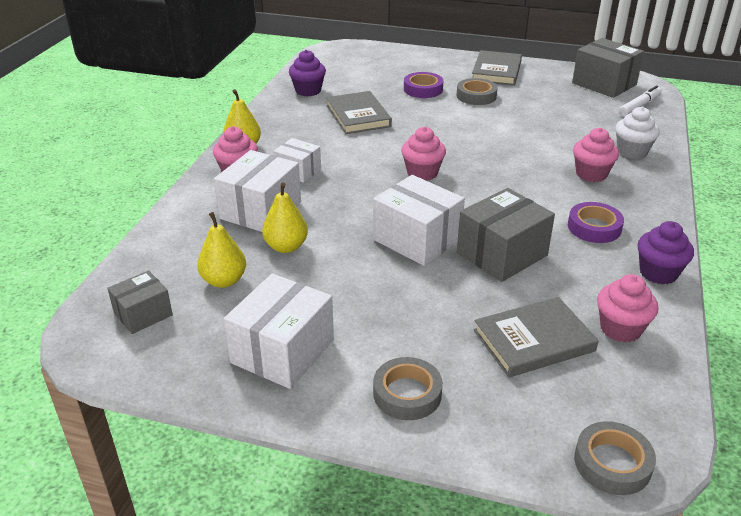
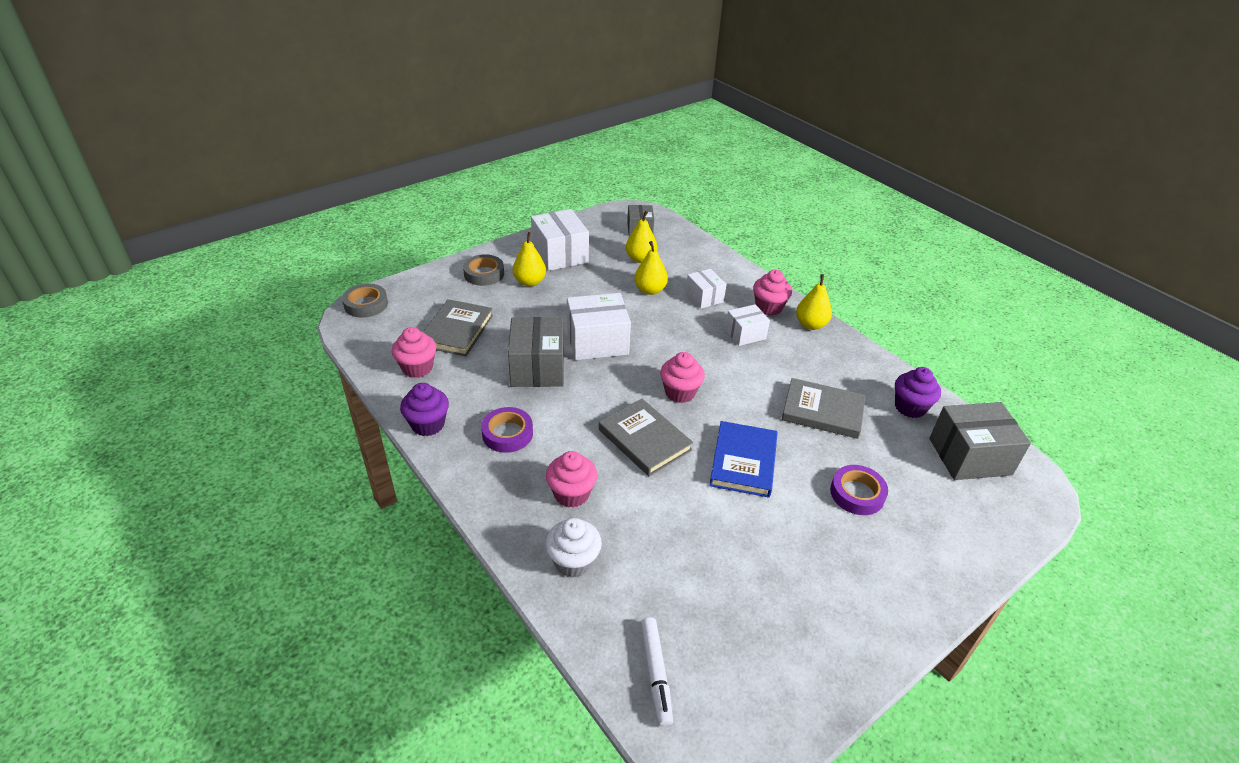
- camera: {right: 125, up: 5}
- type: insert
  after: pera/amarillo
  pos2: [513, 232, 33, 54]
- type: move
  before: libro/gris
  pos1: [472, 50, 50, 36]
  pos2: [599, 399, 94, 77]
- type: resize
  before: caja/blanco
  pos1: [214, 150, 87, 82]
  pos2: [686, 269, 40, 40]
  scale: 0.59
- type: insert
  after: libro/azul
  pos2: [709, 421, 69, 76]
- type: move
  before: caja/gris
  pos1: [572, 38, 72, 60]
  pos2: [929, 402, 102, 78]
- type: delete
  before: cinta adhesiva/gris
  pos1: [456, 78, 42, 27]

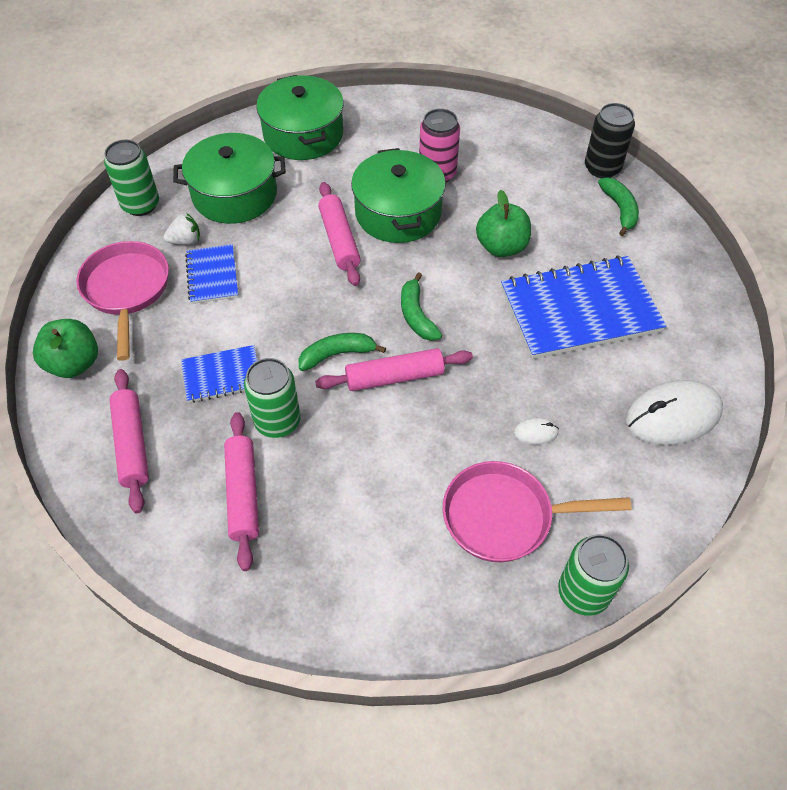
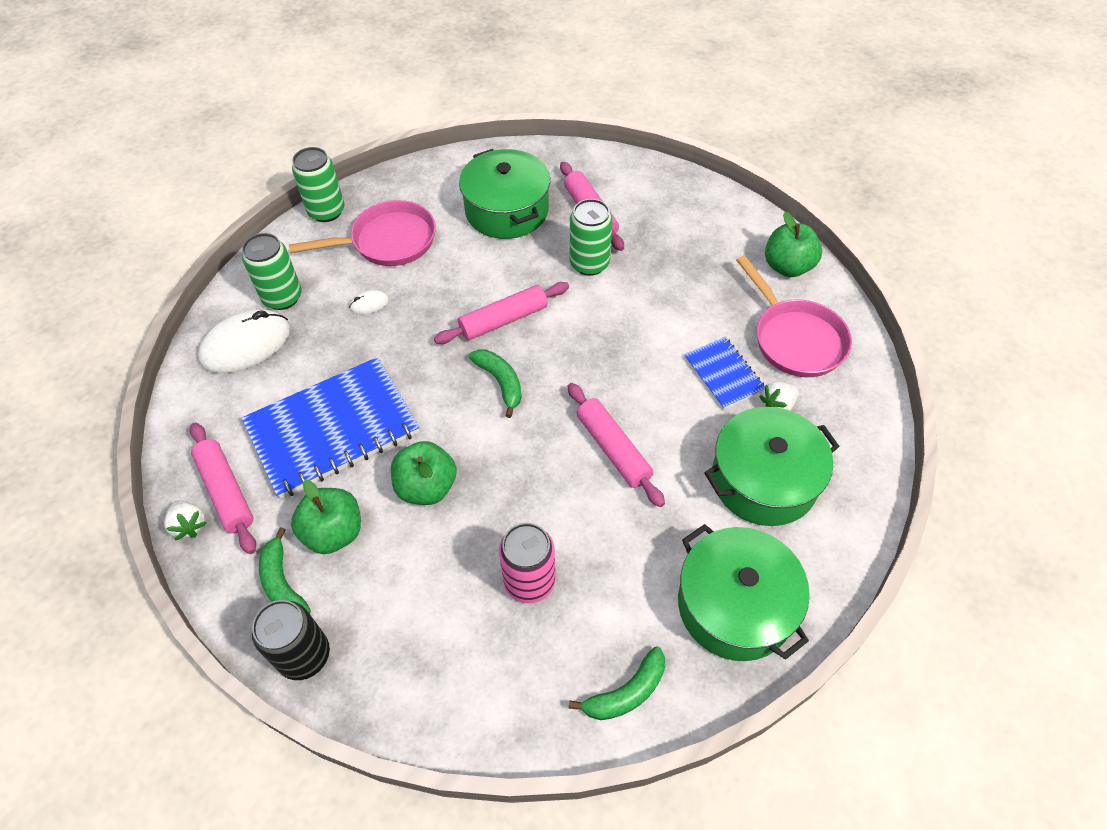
- camera: {right: 165, up: 0}
- type: insert
  after: fresa/blanco
  pos2: [164, 500, 43, 40]
- type: move
  before: rodillo/rosa
  pos1: [109, 369, 40, 144]
  pos2: [190, 423, 66, 131]
- type: move
  before: lata/verde
  pos1: [104, 140, 55, 76]
  pos2: [242, 233, 60, 77]
- type: insert
  after: manzana/verde
  pos2: [291, 479, 70, 75]
- type: move
  before: olla/verde
  pos1: [351, 148, 95, 95]
  pos2: [459, 149, 91, 90]
- type: move
  before: plátano/verde
  pos1: [299, 333, 87, 38]
  pos2: [569, 647, 96, 73]
- type: delete
  before: cuaderno/azul
  pos1: [181, 345, 76, 58]

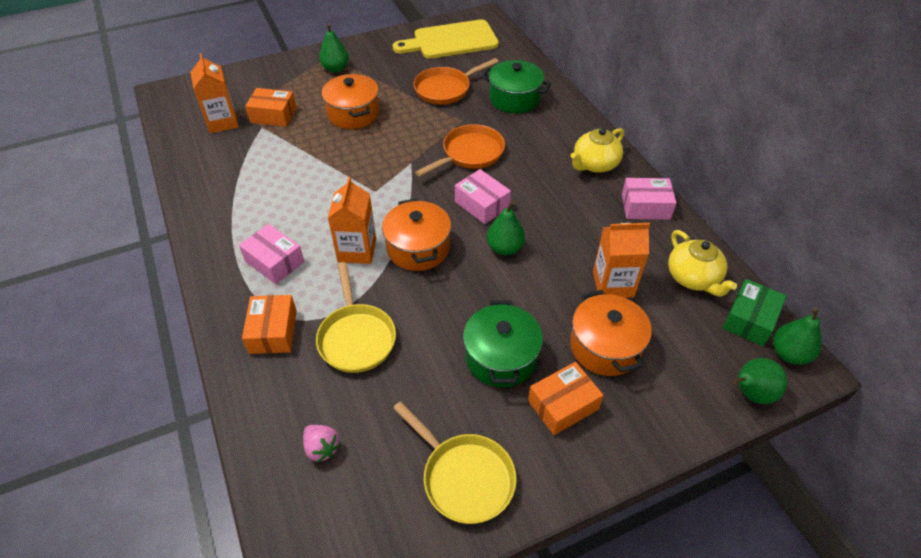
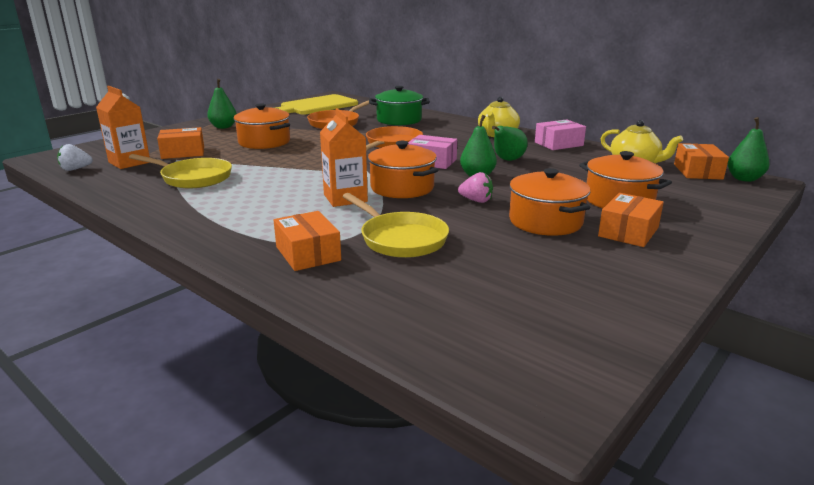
- camera: {right: -25, up: -25}
- type: insert
  after: fresa/blanco
  pos2: [57, 144, 36, 27]
- type: move
  before: sartén/amarillo
  pos1: [393, 401, 124, 123]
  pos2: [129, 154, 103, 34]
- type: move
  before: fresa/rosa
  pos1: [303, 425, 37, 37]
  pos2: [458, 172, 35, 31]
- type: move
  before: pera/verde
  pos1: [733, 358, 54, 46]
  pos2: [492, 126, 36, 35]
- type: recolor
  before: olla/verde
  after: olla/naranja
  pos1: [463, 300, 80, 87]
  pos2: [509, 168, 82, 68]
- type: recolor
  before: caja/verde
  after: caja/naranja
  pos1: [723, 279, 64, 67]
  pos2: [674, 143, 55, 37]
- type: delete
  before: caja/rosa
  pos1: [239, 224, 65, 60]
- type: delete
  before: cartón de leche/naranja
  pos1: [593, 223, 57, 75]

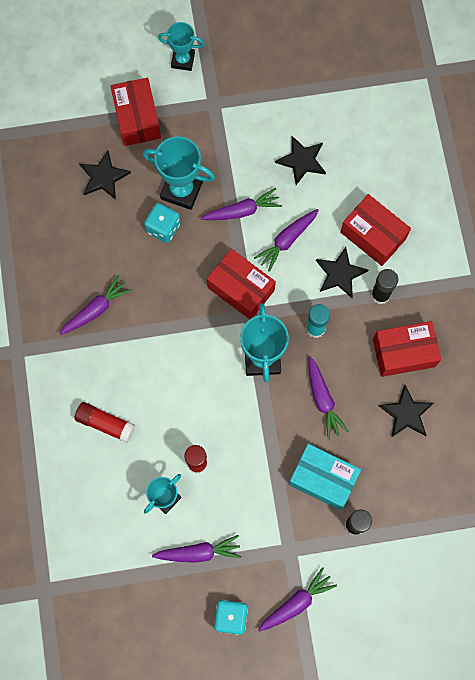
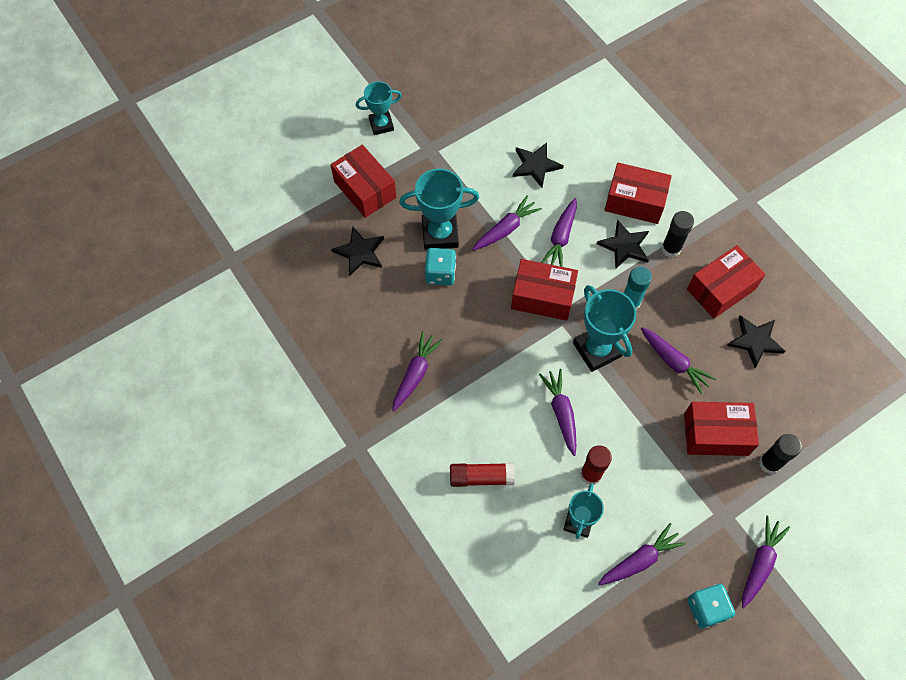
- camera: {right: -25, up: -10}
- type: insert
  after: zanahoria/morado
  pos2: [539, 369, 37, 87]
- type: recolor
  before: caja/turquesa
  after: caja/rojo
  pos1: [289, 444, 72, 66]
  pos2: [684, 402, 75, 54]

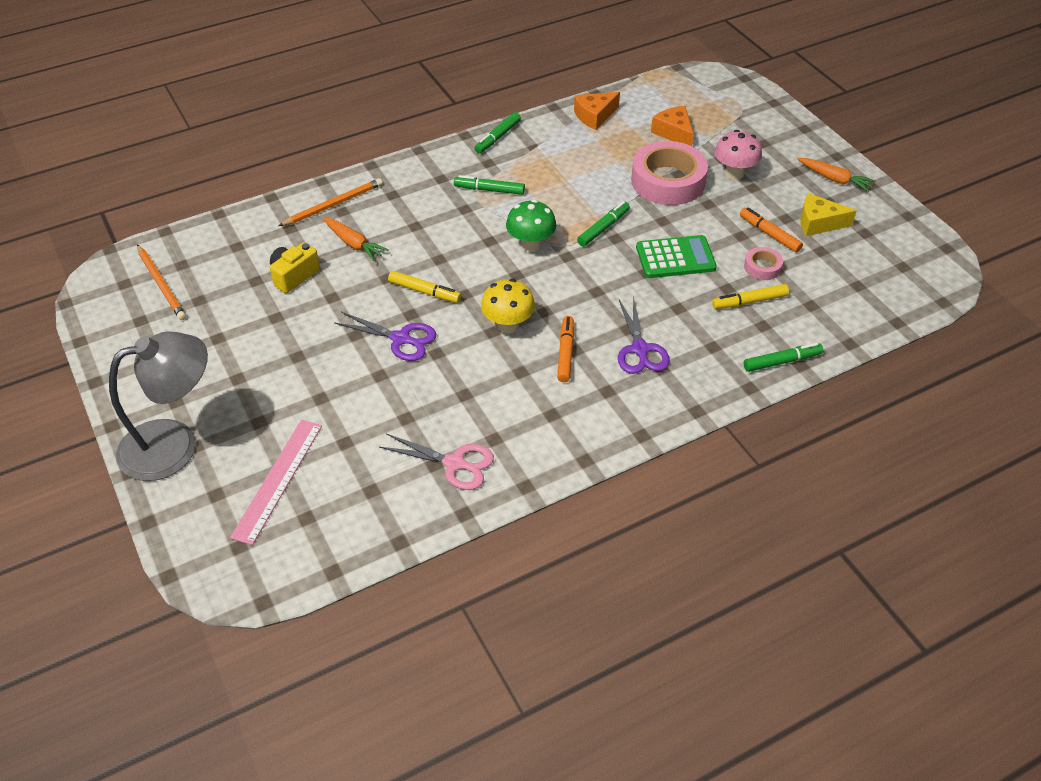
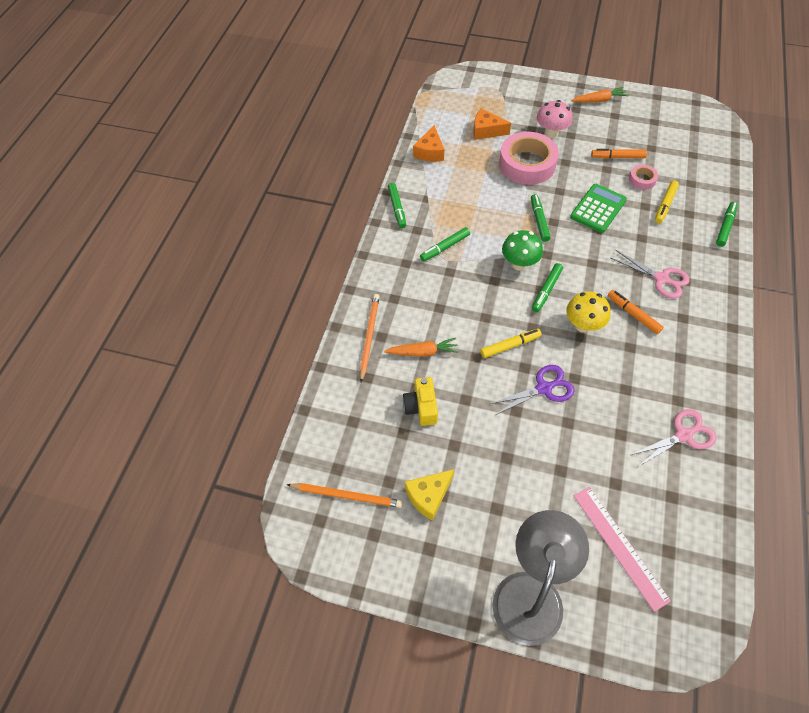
- camera: {right: -45, up: 10}
- type: move
  before: queso/amarillo
  pos1: [800, 193, 57, 43]
  pos2: [405, 469, 49, 52]
- type: insert
  after: rotulador/verde
  pos2: [532, 263, 31, 49]
- type: recolor
  before: tijeras/morado
  after: tijeras/rosa
  pos1: [618, 296, 52, 78]
  pos2: [611, 250, 79, 49]

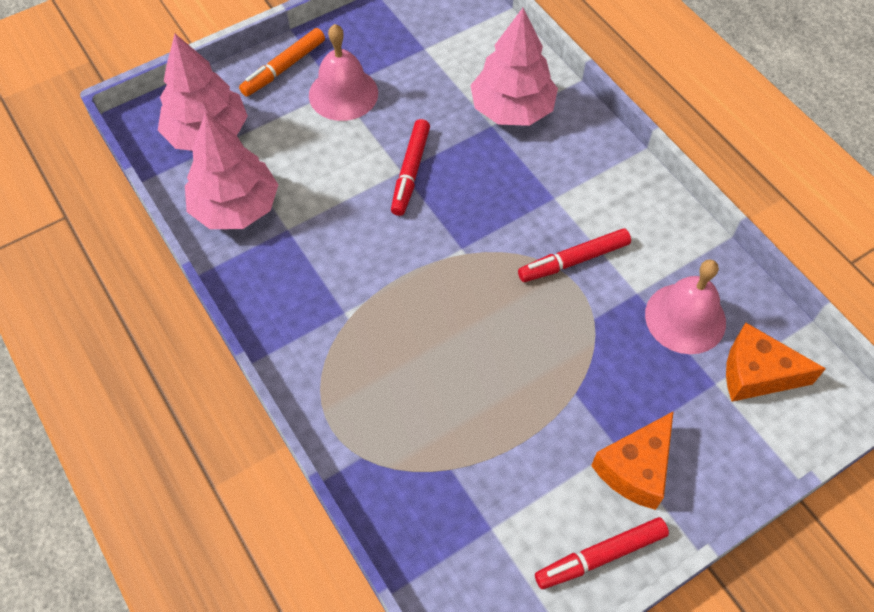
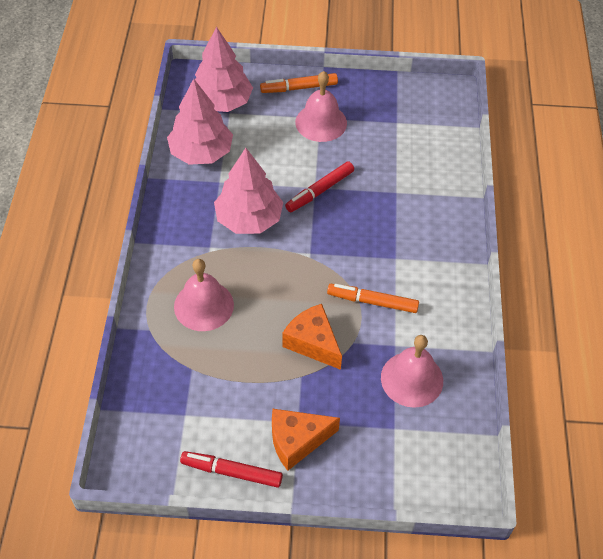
- camera: {right: 35, up: -5}
- type: insert
  after: campana/rosa
  pos2: [174, 259, 60, 72]
- type: move
  before: árbol/rosa
  pos1: [470, 8, 88, 118]
  pos2: [214, 148, 69, 86]
- type: move
  before: queso/naranja
  pos1: [726, 323, 100, 79]
  pos2: [282, 304, 60, 66]
- type: recolor
  before: rotulador/rojo
  after: rotulador/naranja
  pos1: [518, 229, 113, 53]
  pos2: [327, 284, 92, 29]

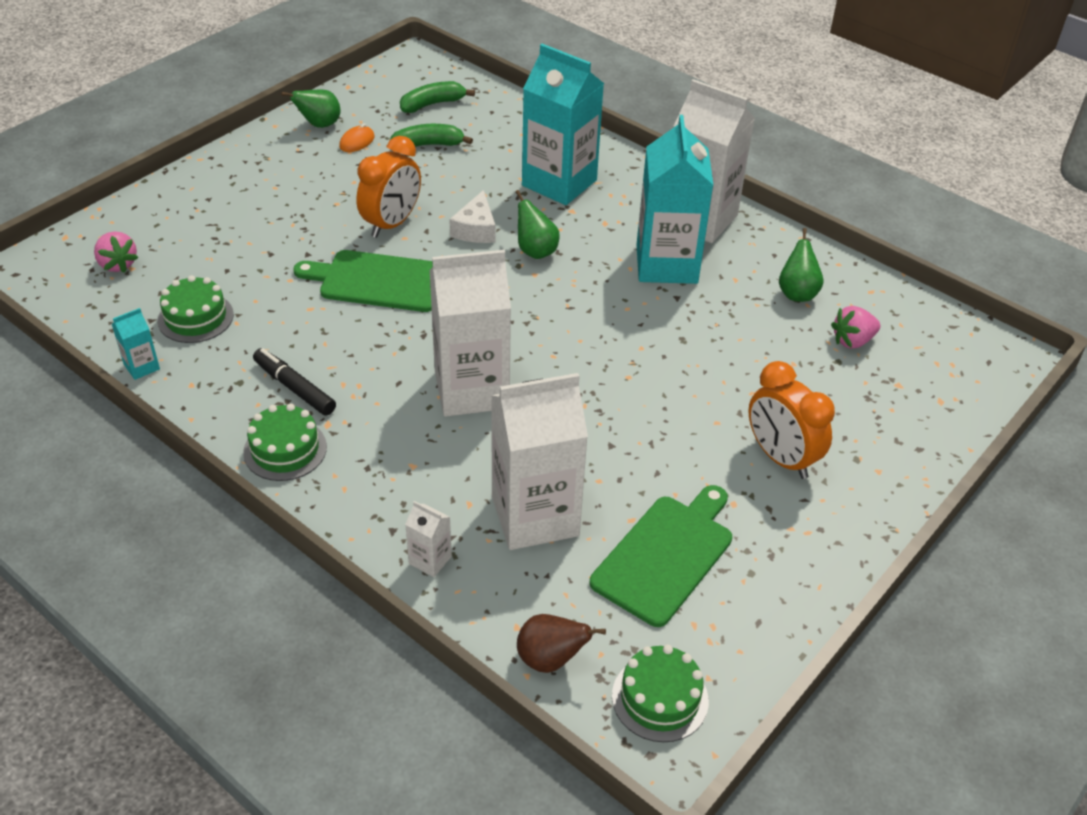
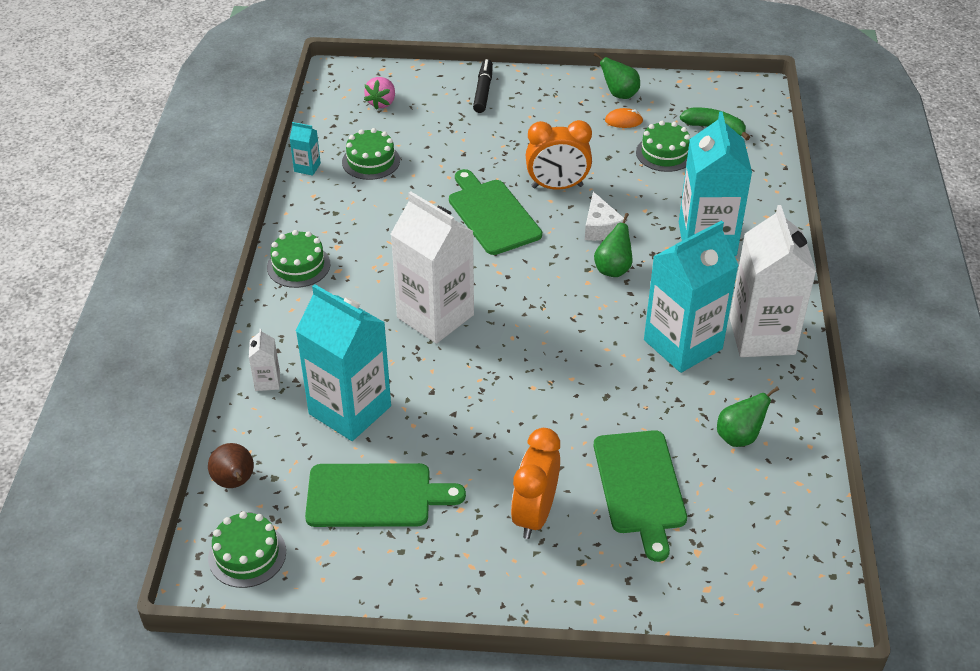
- camera: {right: 55, up: 0}
- type: recolor
  before: cartón de leche/blanco
  after: cartón de leche/turquesa
  pos1: [491, 373, 97, 177]
  pos2: [295, 284, 96, 157]
- type: move
  before: rotulador/negro
  pos1: [253, 348, 83, 68]
  pos2: [473, 59, 20, 54]
- type: rotate
  before: queso/blanco
  pos1: [449, 190, 46, 53]
  pos2: [585, 192, 41, 49]
  turn: -75
- type: insert
  after: tabla de cortar/verde
  pos2: [594, 430, 93, 132]
- type: replace
  before: plátano/verde
  after: tarta/verde
  pos1: [390, 124, 83, 23]
  pos2: [636, 121, 54, 51]
- type: delete
  before: fresa/rosa
  pos1: [831, 306, 49, 43]

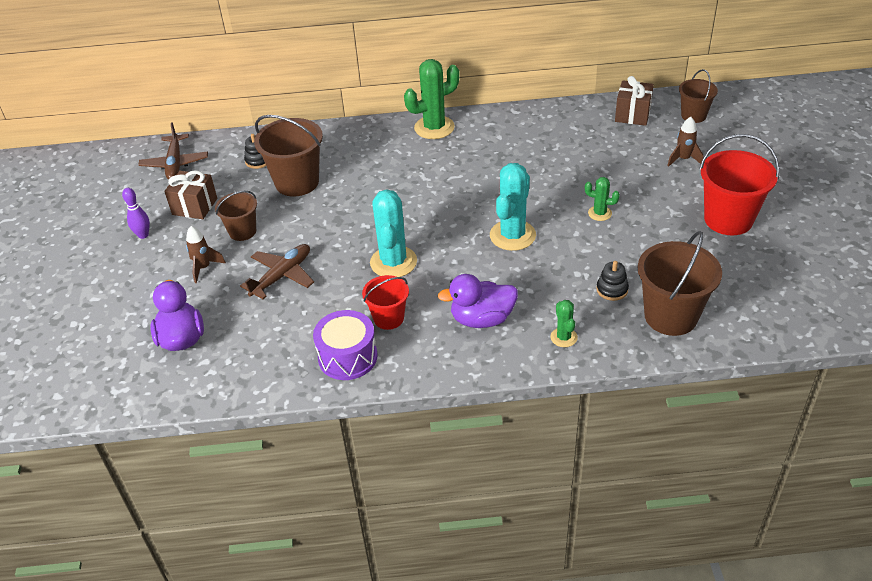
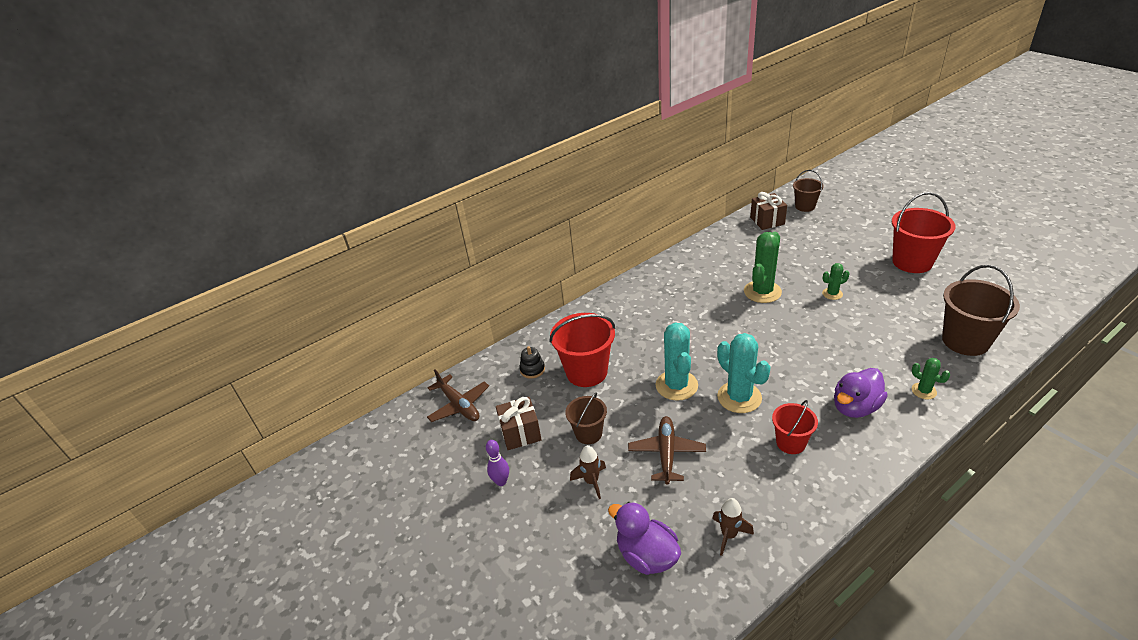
- camera: {right: -30, up: -5}
- type: recolor
  before: balde/marrón
  after: balde/rojo
  pos1: [254, 115, 69, 81]
  pos2: [549, 313, 66, 74]
- type: move
  before: cactus/turquesa
  pos1: [490, 163, 46, 88]
  pos2: [656, 323, 42, 78]
- type: move
  before: cohete/marrón
  pos1: [667, 117, 37, 50]
  pos2: [712, 498, 42, 58]
- type: move
  before: cactus/verde
  pos1: [404, 59, 56, 80]
  pos2: [744, 232, 38, 71]
- type: delete
  before: tambor/morado
  pos1: [313, 310, 65, 70]
- type: delete
  before: juguete apilable/negro
  pos1: [596, 261, 33, 40]

